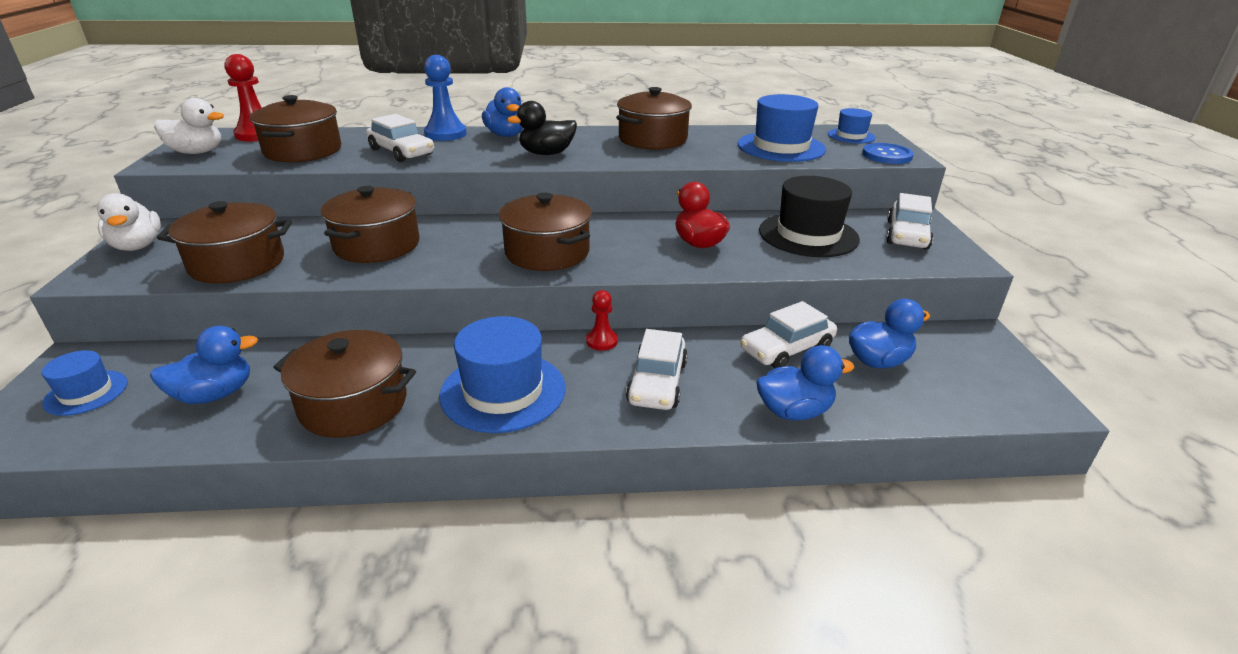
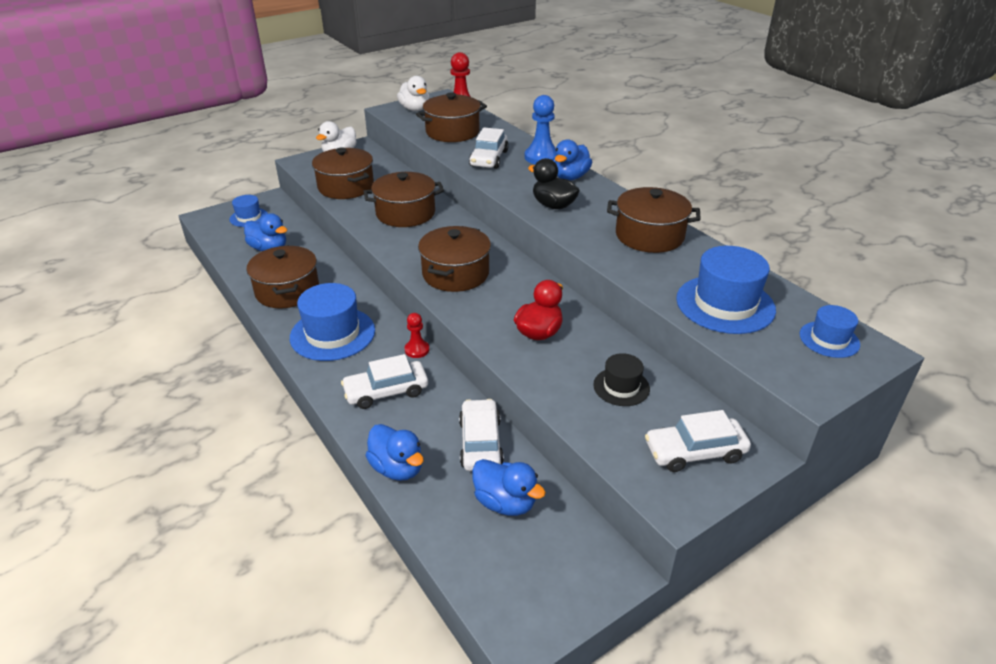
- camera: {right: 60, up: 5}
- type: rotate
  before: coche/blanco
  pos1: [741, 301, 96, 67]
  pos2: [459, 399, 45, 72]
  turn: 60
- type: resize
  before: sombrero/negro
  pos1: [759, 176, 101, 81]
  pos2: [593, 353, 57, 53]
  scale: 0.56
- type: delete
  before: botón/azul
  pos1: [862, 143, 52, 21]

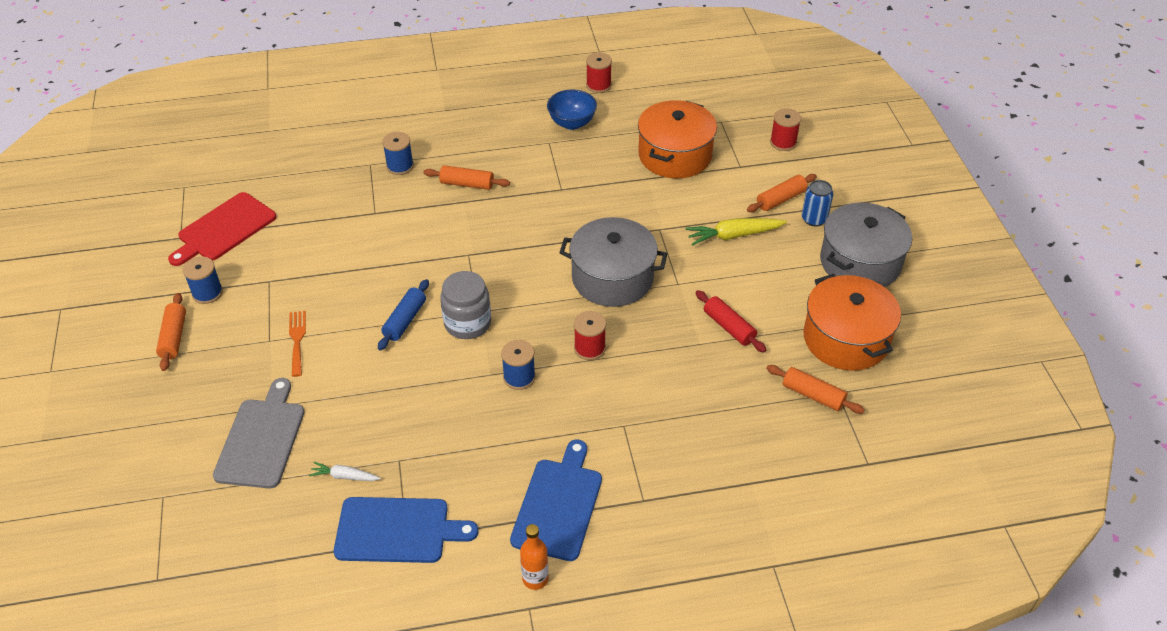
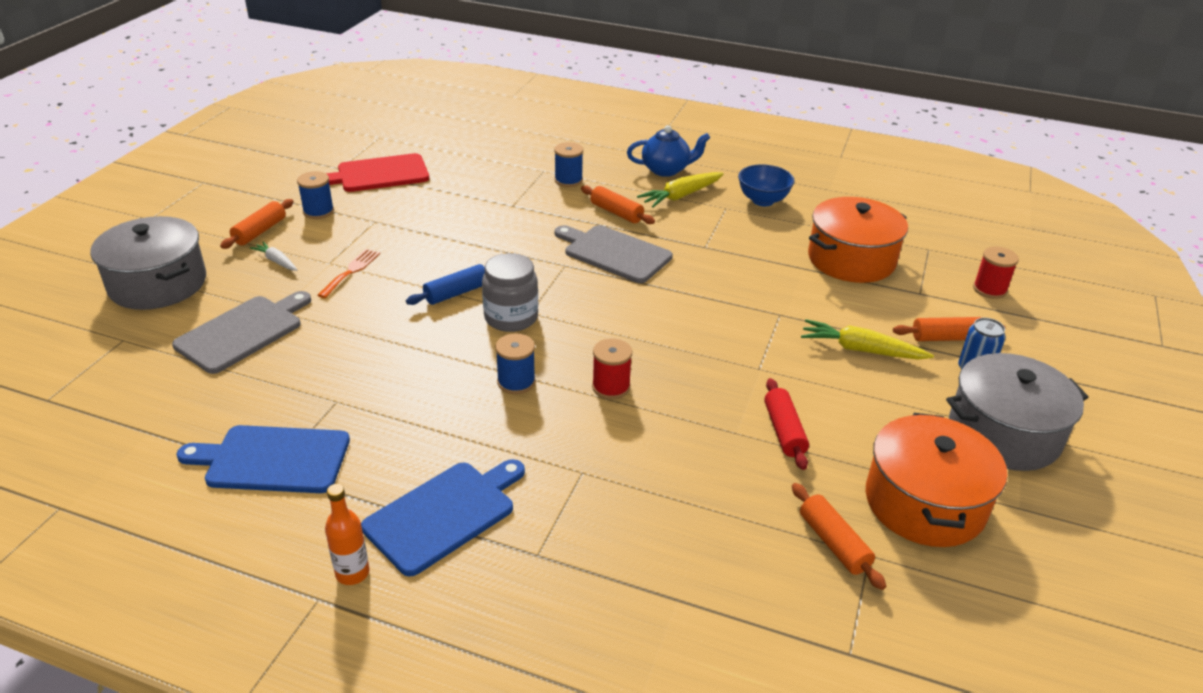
- camera: {right: 30, up: -10}
- type: move
  before: olla/gris
  pos1: [559, 217, 109, 90]
  pos2: [90, 216, 116, 94]
- type: rotate
  before: tabla de cortar/azul
  pos1: [334, 497, 144, 66]
  pos2: [176, 425, 174, 68]
  turn: 150
- type: move
  before: zanahoria/blanco
  pos1: [309, 462, 72, 19]
  pos2: [250, 241, 47, 30]
- type: insert
  after: tabla de cortar/gris
  pos2: [555, 225, 118, 58]
- type: insert
  after: tetera/azul
  pos2: [627, 125, 83, 52]
- type: insert
  after: zanahoria/amarillo
  pos2: [637, 172, 87, 36]
- type: delete
  before: carrete/rojo
  pos1: [586, 52, 26, 41]

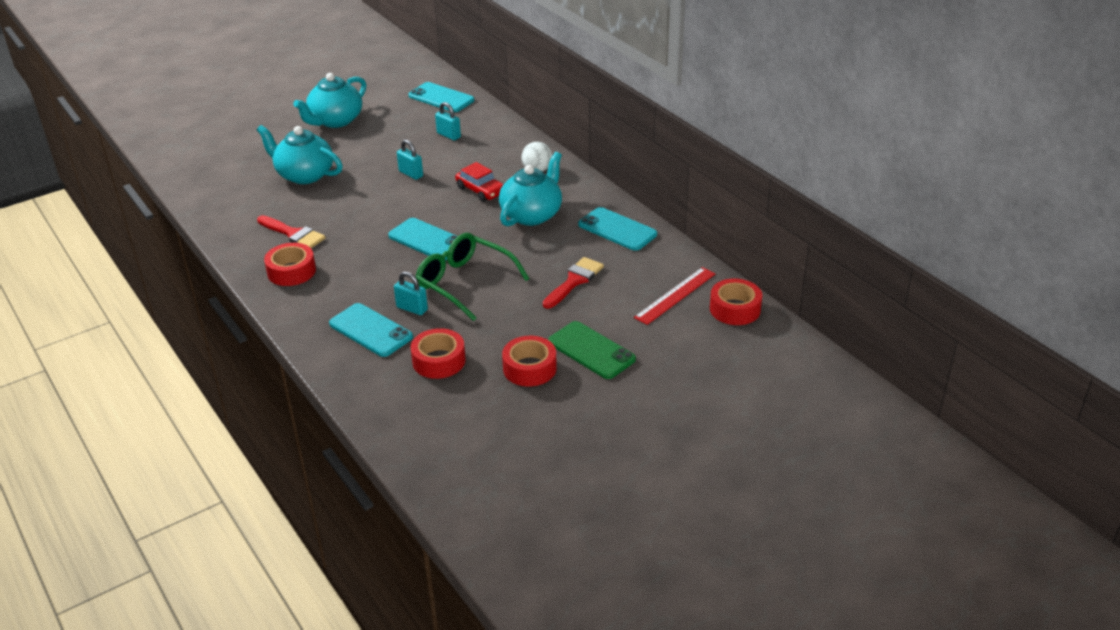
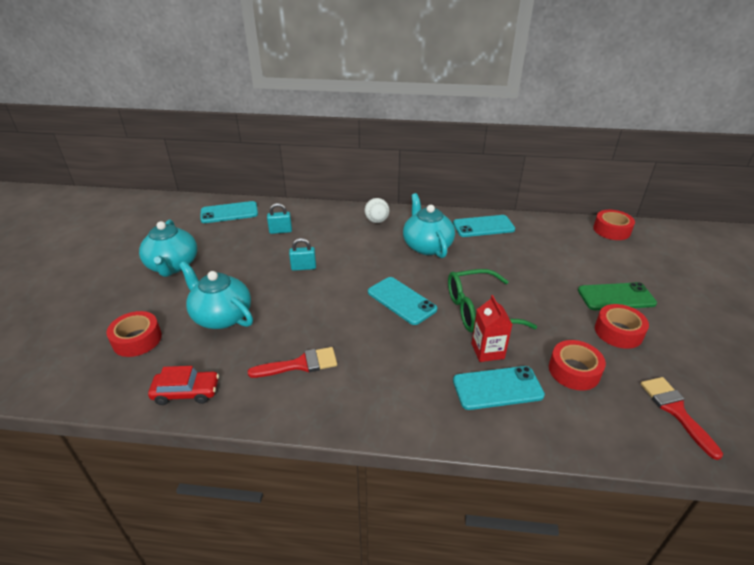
- camera: {right: -50, up: 0}
- type: move
  before: cinta adhesiva/rojo
  pos1: [264, 243, 52, 43]
  pos2: [106, 311, 56, 46]
- type: move
  before: coche/rojo
  pos1: [455, 162, 49, 40]
  pos2: [148, 366, 71, 39]
- type: rotate
  before: tetera/turquesa
  pos1: [257, 125, 86, 59]
  pos2: [179, 261, 74, 68]
  turn: 60
- type: rotate
  before: móvil/turquesa
  pos1: [388, 218, 70, 42]
  pos2: [368, 277, 69, 48]
  turn: 60
- type: replace
  before: candado/turquesa
  after: cartón de leche/rojo
  pos1: [394, 272, 34, 43]
  pos2: [471, 295, 42, 67]
- type: move
  before: pincel/rojo
  pos1: [543, 257, 61, 52]
  pos2: [640, 377, 83, 83]
- type: delete
  before: regla/rojo
  pos1: [634, 267, 82, 58]

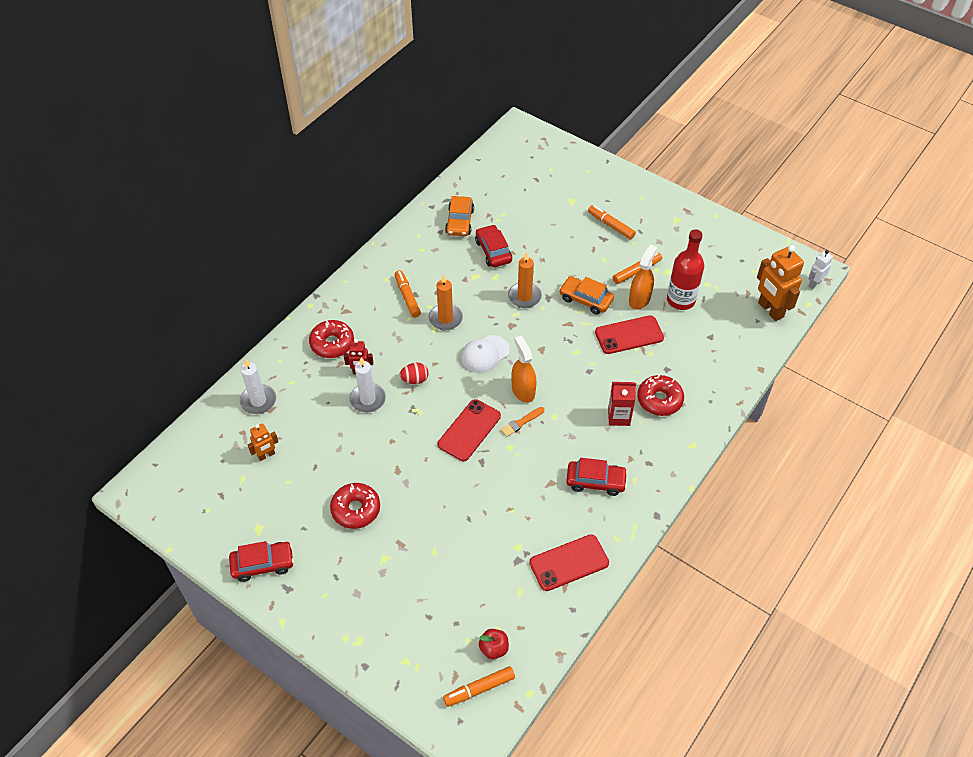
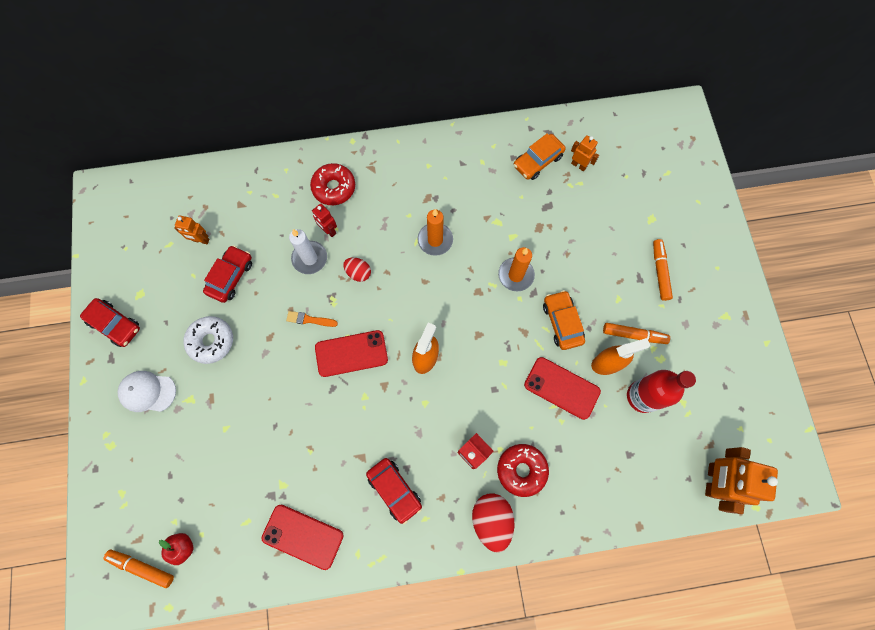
- camera: {right: 45, up: 20}
- type: move
  before: gorra/blanco
  pos1: [461, 335, 49, 38]
  pos2: [118, 371, 58, 41]
- type: recolor
  before: rosquilla/rojo
  after: rosquilla/blanco
  pos1: [330, 483, 50, 46]
  pos2: [183, 316, 50, 48]
- type: move
  before: coche/rojo
  pos1: [475, 225, 37, 42]
  pos2: [203, 245, 49, 58]
- type: move
  before: pincel/naranja
  pos1: [500, 407, 44, 30]
  pos2: [286, 311, 52, 16]
- type: insert
  after: huevo/rojo
  pos2: [472, 493, 42, 59]
- type: insert
  after: robot/naranja
  pos2: [571, 135, 28, 37]
- type: delete
  before: vela/blanco
  pos1: [240, 358, 36, 56]
- type: delete
  before: rotulador/naranja
  pos1: [395, 270, 26, 48]
- type: delete
  before: robot/blanco
  pos1: [808, 250, 25, 39]

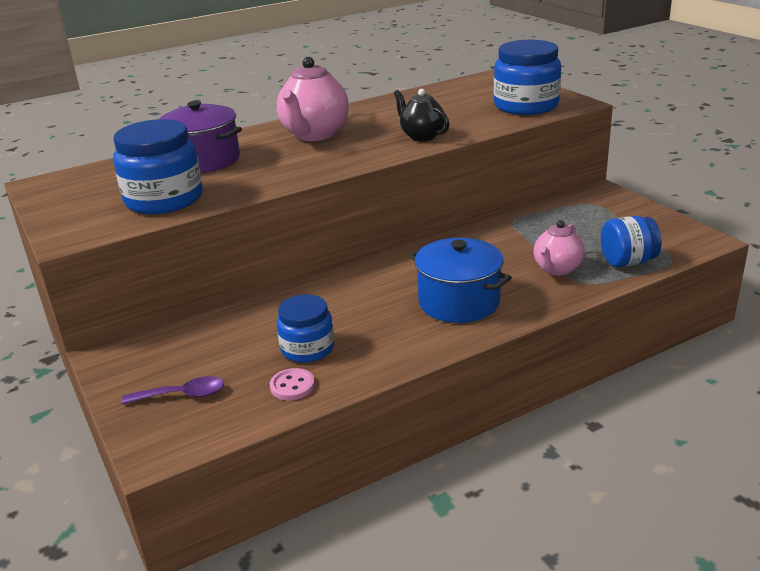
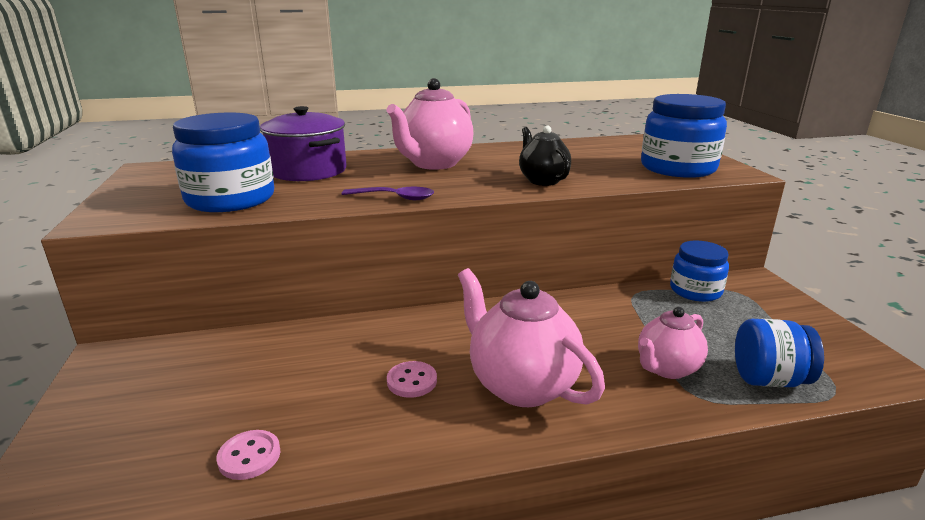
- camera: {right: 15, up: -5}
- type: move
  before: cuchara/morado
  pos1: [122, 376, 102, 28]
  pos2: [342, 187, 92, 13]
- type: insert
  after: botón/rosa
  pos2: [387, 361, 50, 37]
- type: replace
  before: olla/azul
  after: tetera/rosa
  pos1: [409, 238, 103, 85]
  pos2: [458, 268, 147, 139]
- type: move
  before: tarro/azul
  pos1: [277, 294, 57, 69]
  pos2: [670, 241, 59, 61]

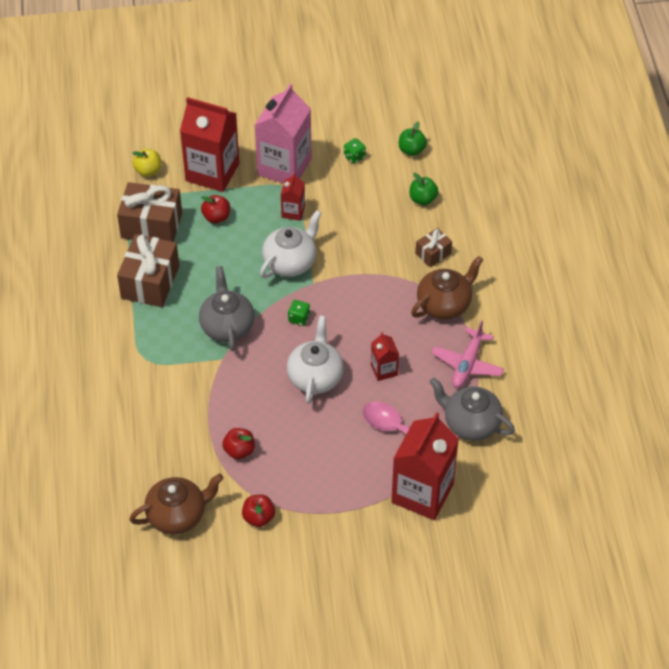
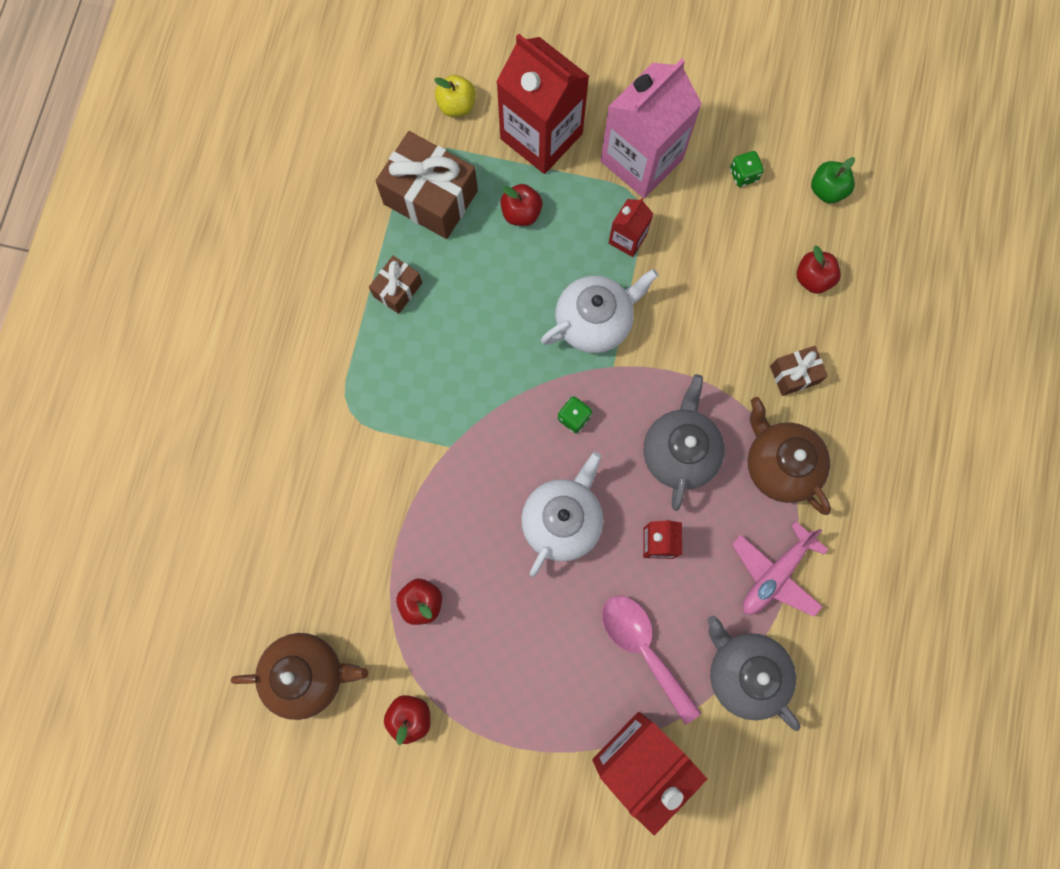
- camera: {right: 20, up: 25}
- type: resize
  before: regalo/marrón
  pos1: [117, 234, 62, 73]
  pos2: [369, 256, 53, 58]
  scale: 0.52
- type: move
  before: tetera/gris
  pos1: [199, 266, 56, 85]
  pos2: [643, 374, 82, 137]
- type: rotate
  before: tetera/marrón
  pos1: [411, 256, 72, 64]
  pos2: [748, 397, 83, 118]
  turn: -105
- type: recolor
  before: manzana/verde
  after: manzana/rojo
  pos1: [410, 173, 29, 32]
  pos2: [796, 246, 45, 48]

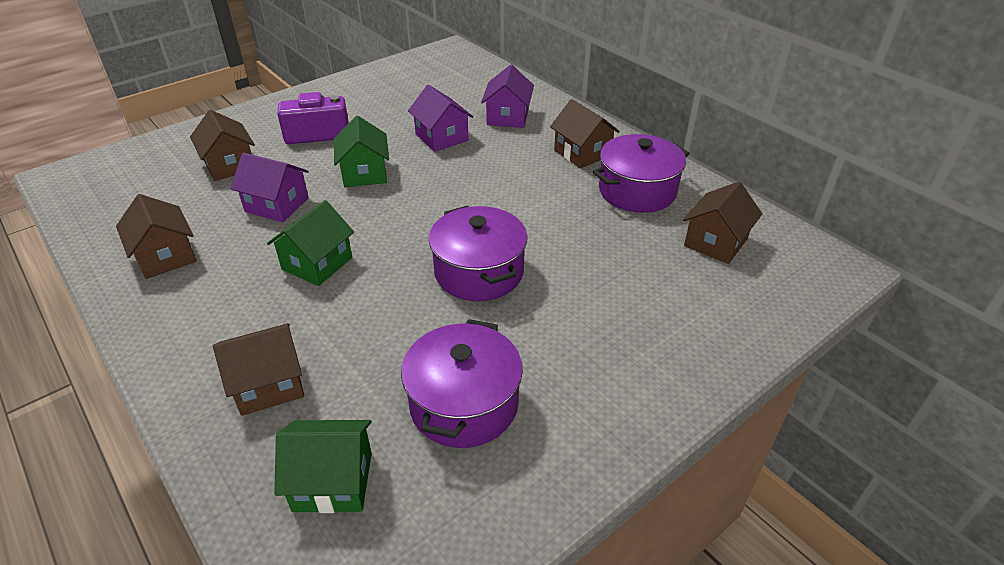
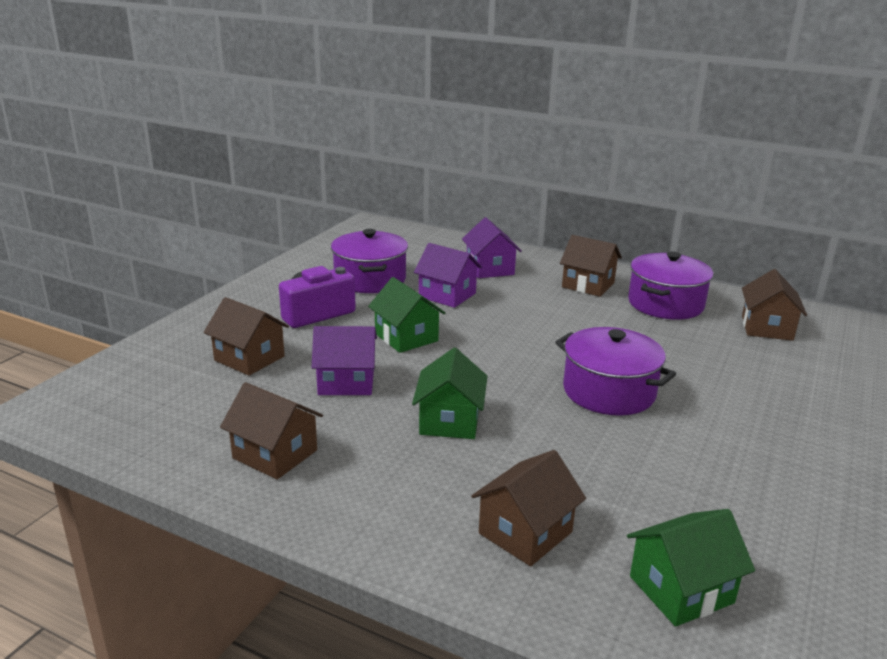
- camera: {right: -25, up: -15}
- type: move
  before: olla/morado
  pos1: [401, 319, 122, 129]
  pos2: [331, 229, 77, 64]

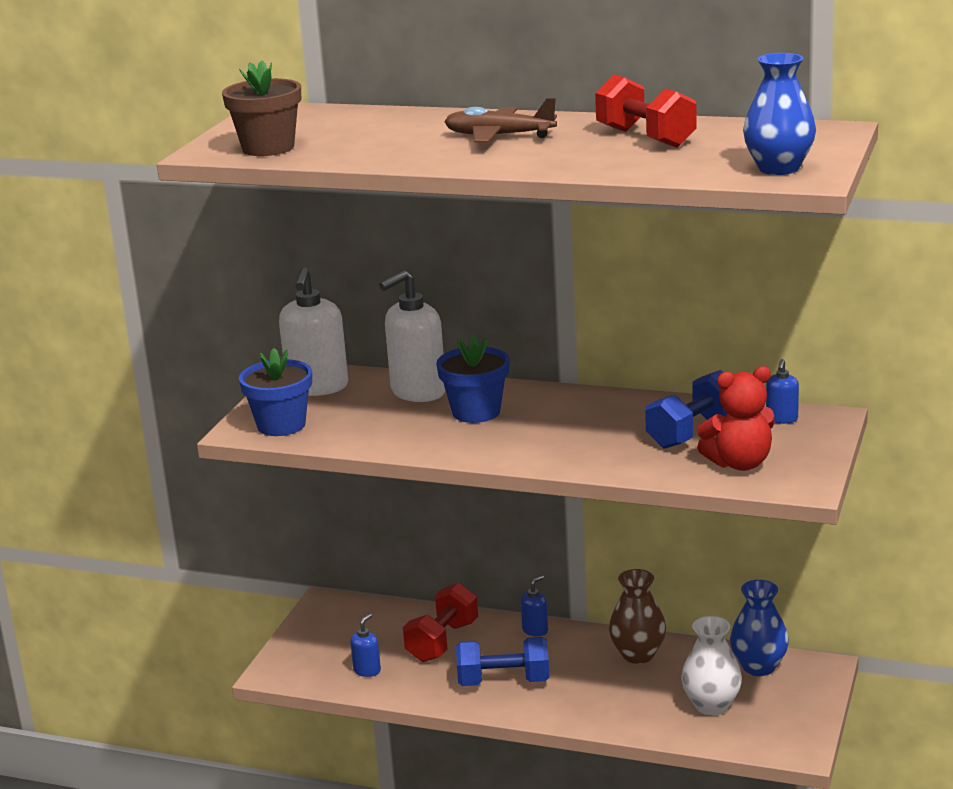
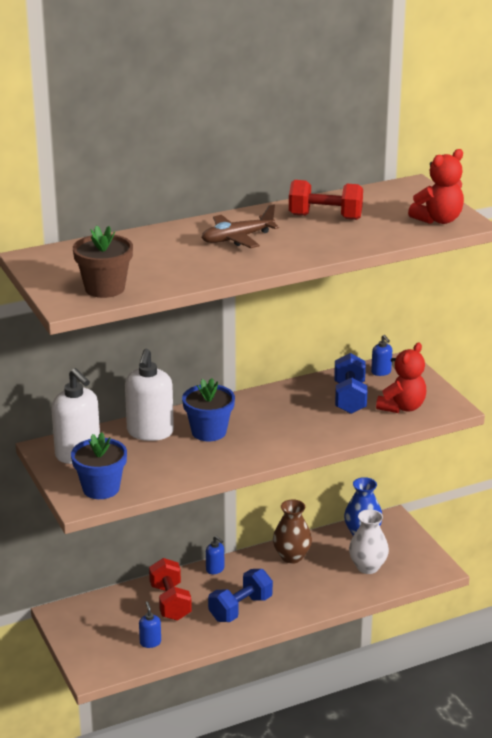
- camera: {right: -45, up: 5}
- type: rotate
  before: dispensador de jabón/azul
  pos1: [521, 575, 27, 62]
  pos2: [206, 536, 18, 38]
  turn: 135
- type: replace
  before: florero/azul
  after: osito/rojo
  pos1: [743, 53, 73, 122]
  pos2: [408, 149, 56, 75]

